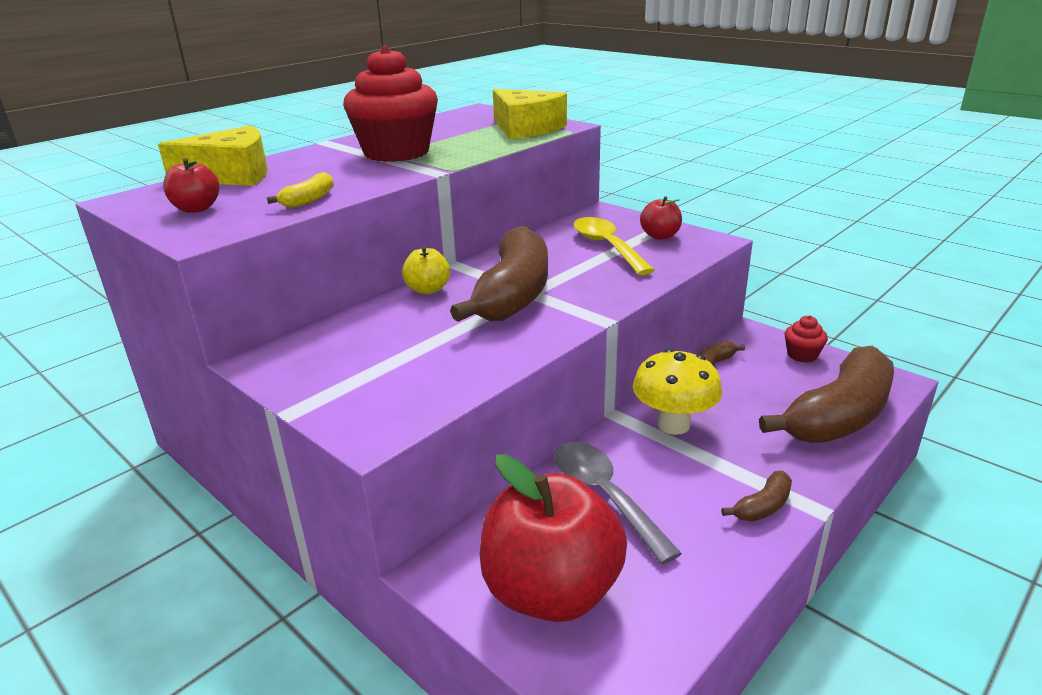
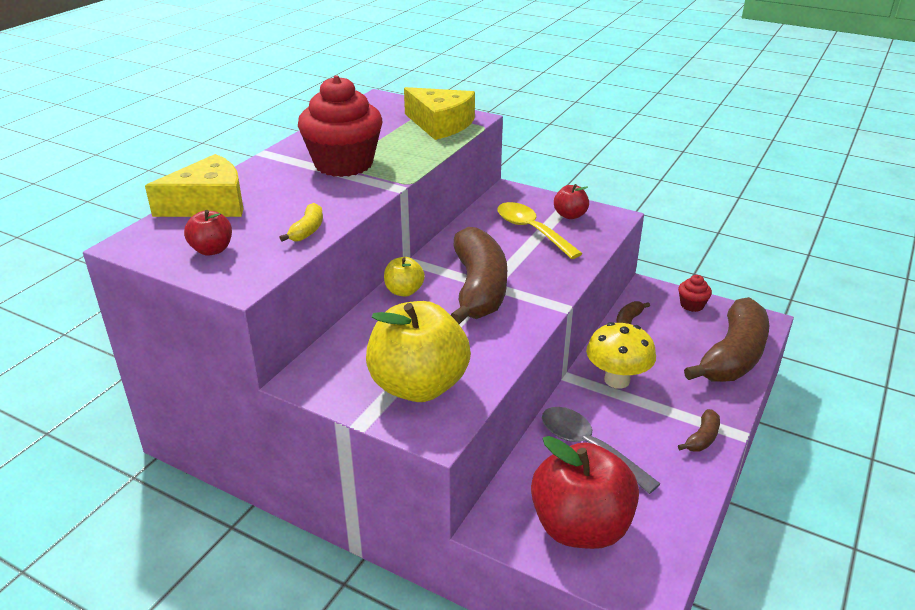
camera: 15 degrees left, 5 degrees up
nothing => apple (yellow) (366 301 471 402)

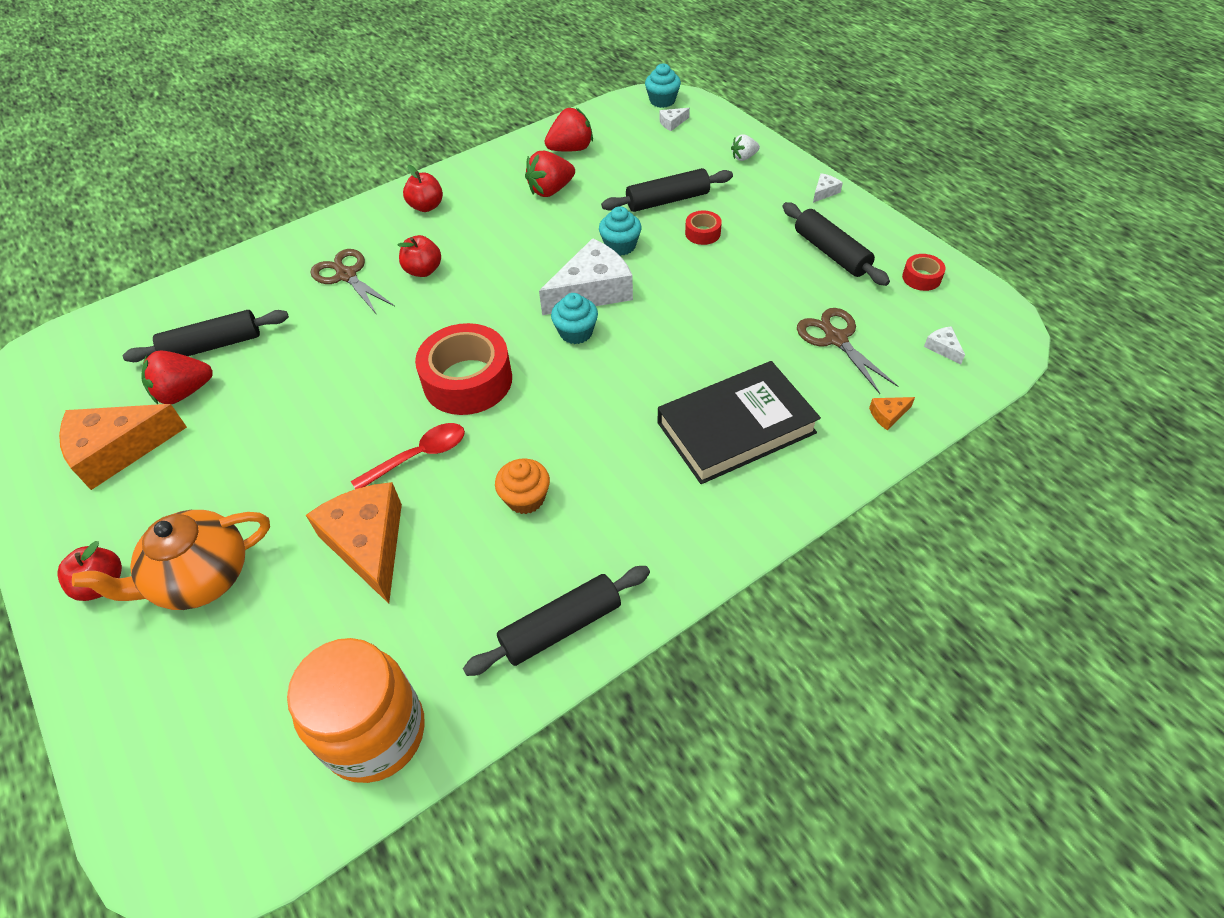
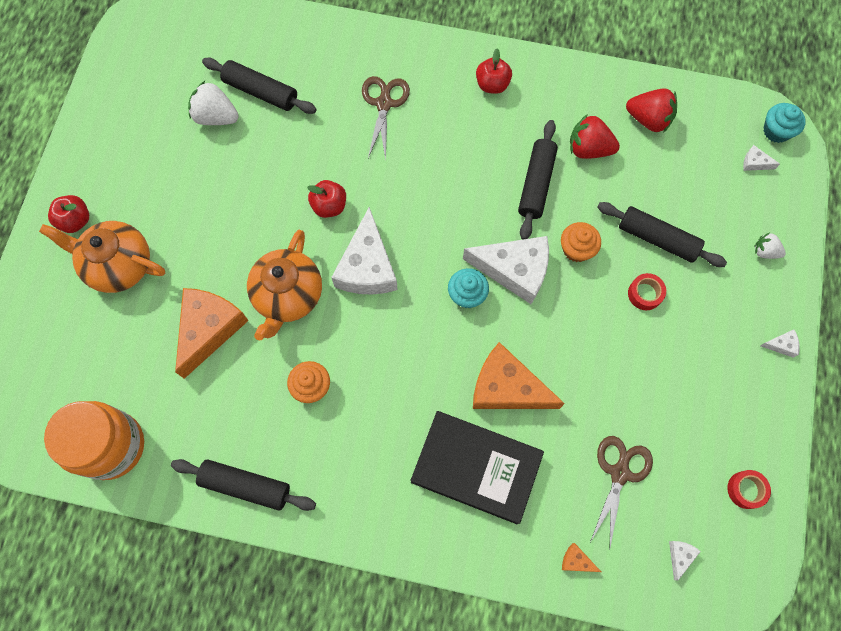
camera: 45 degrees right, 20 degrees up
cheese (orange) (59 404 187 490) => cheese (orange) (473 342 565 409), shifted
strawberry (red) (141 351 213 404) => strawberry (white) (188 81 239 125)
spoon (red) (351 423 465 489) => teapot (orange) (247 230 322 341)
apple (red) (397 235 441 277) => apple (red) (307 180 346 218), shifted
tape (red) (415 323 512 415) => cheese (white) (331 207 398 295)
cupcake (turquoise) (599 206 642 256) => cupcake (orange) (561 222 601 262)
rolling pin (black) (783 202 890 286) => rolling pin (black) (518 120 558 240), shifted

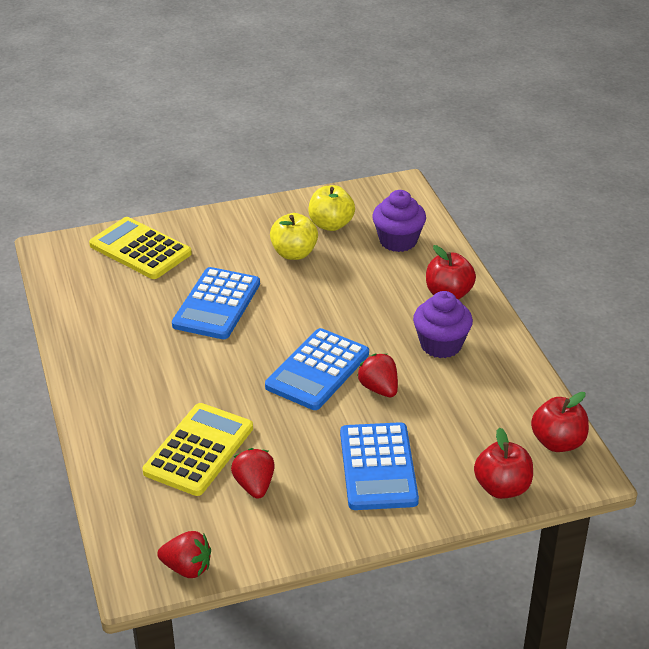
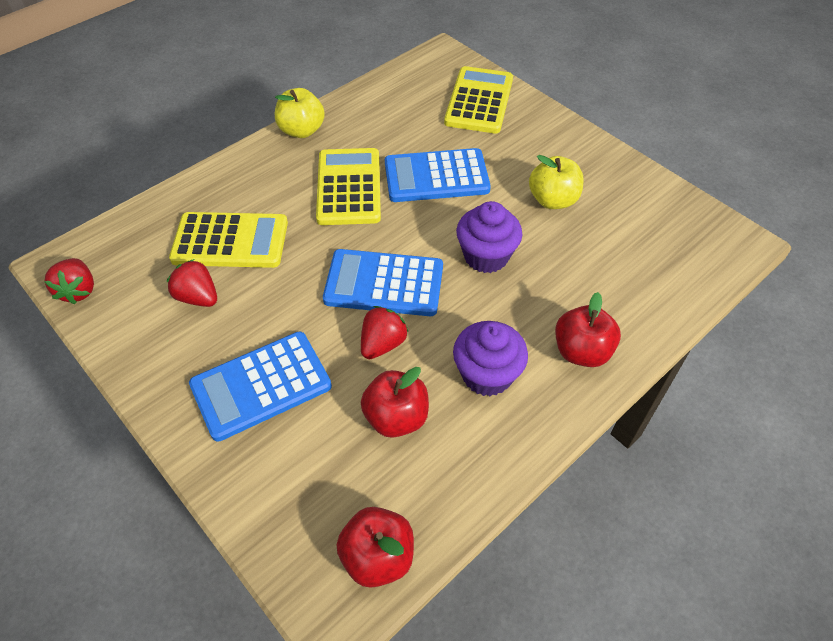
camera: 65 degrees right, 15 degrees up
strawberry (red) (231 448 275 499) => strawberry (red) (167 259 217 307), 105 degrees counterclockwise
apple (yellow) (308 185 355 231) => apple (yellow) (275 88 325 138), shifted
cupcake (purple) (372 190 426 252) => cupcake (purple) (456 201 522 273), shifted
apple (red) (474 427 533 499) => apple (red) (361 367 429 438), shifted
nothing => calculator (yellow) (316 148 381 225)

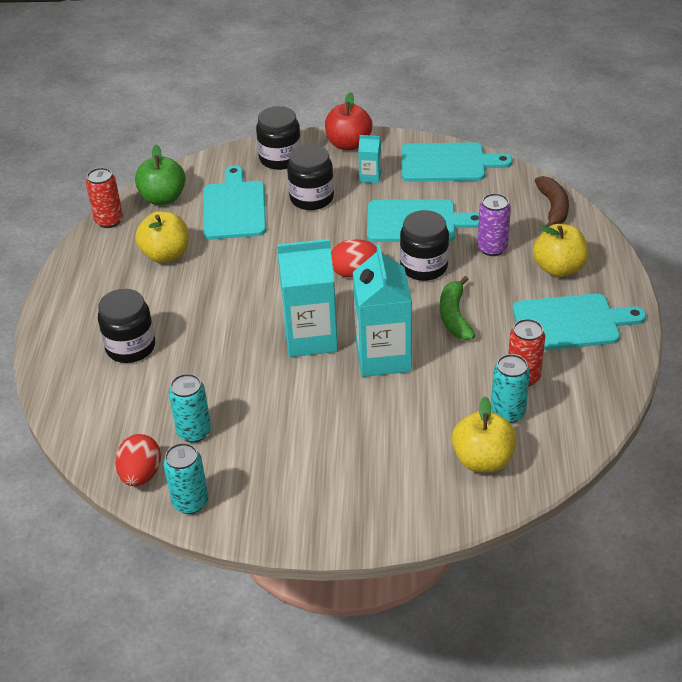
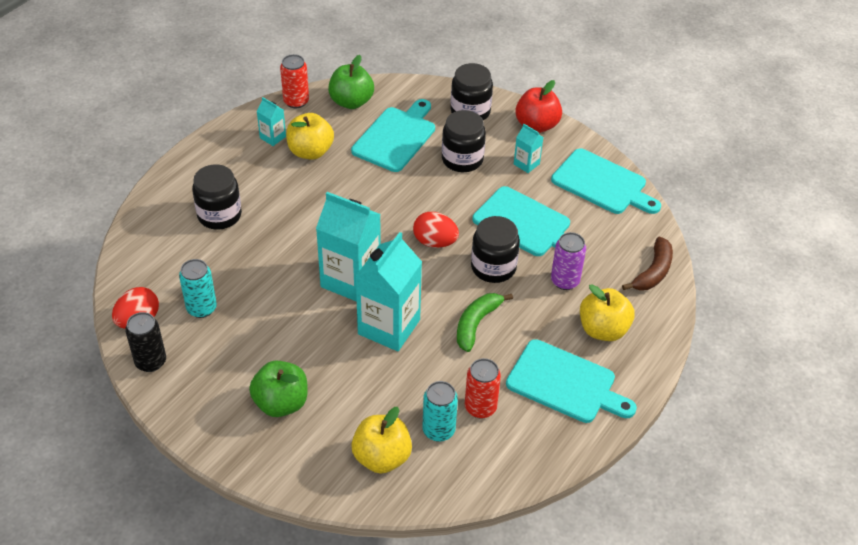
camera: 30 degrees right, 5 degrees up
can (turquoise) (163 443 208 514) => can (black) (125 312 166 372)
nothing => apple (green) (249 361 307 417)
nothing => carton (turquoise) (257 97 286 146)

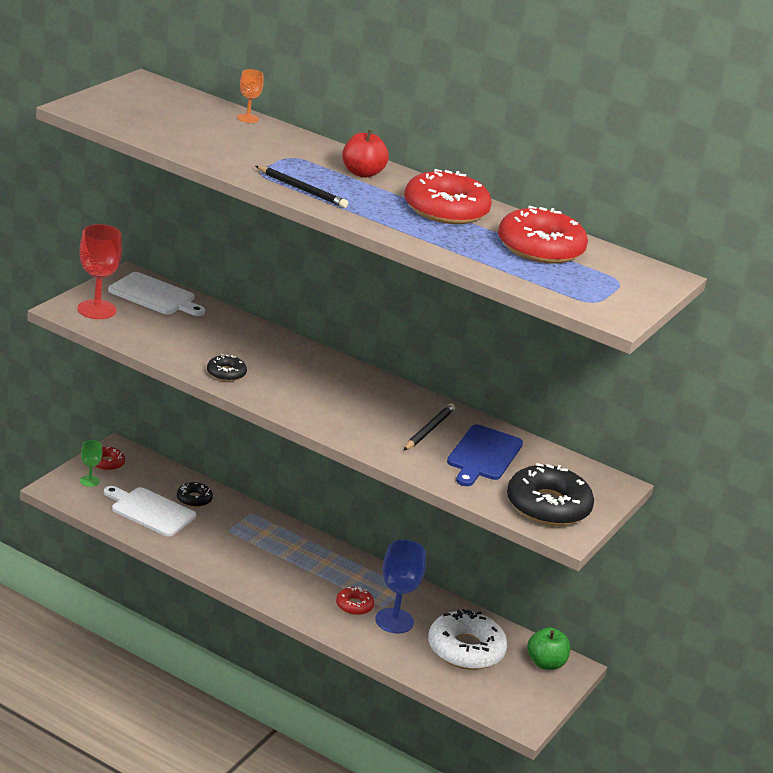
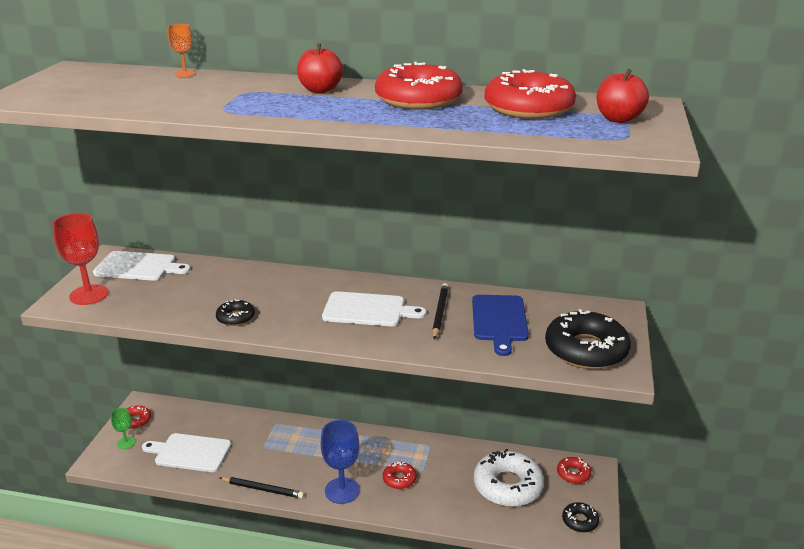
camera: 15 degrees left, 0 degrees up
donut (black) (177 482 213 507) => donut (black) (562 502 599 533), shifted
pencil (black) (256 166 348 208) => pencil (black) (220 477 304 499), shifted
goblet (blue) (375 540 426 634) => goblet (blue) (321 420 360 504), shifted
apple (green) (527 627 570 670) => donut (red) (557 457 591 484)
nothing => cutting board (white) (322 291 426 326)
nothing => apple (red) (596 69 649 123)

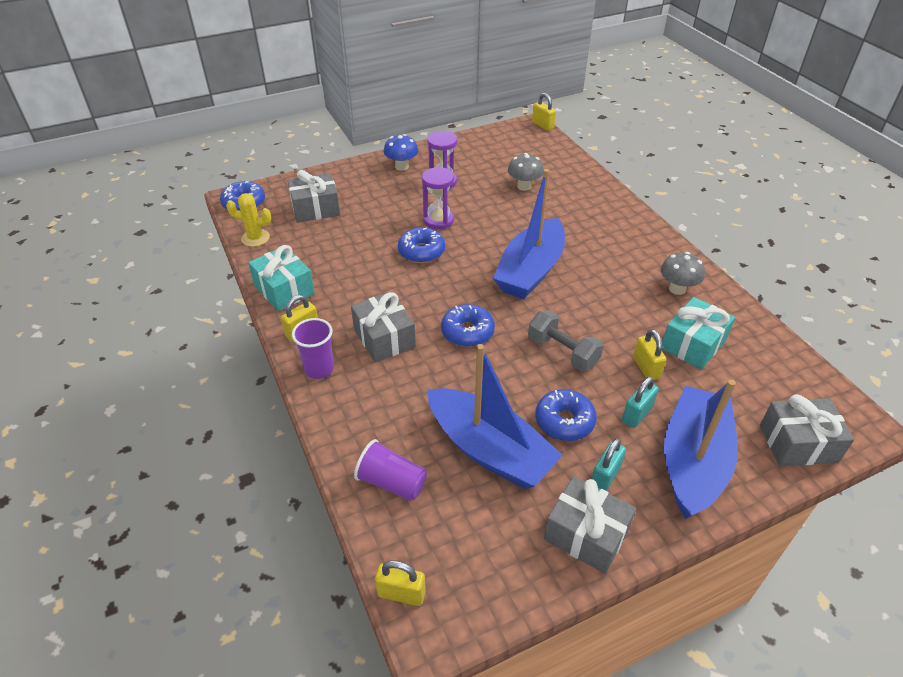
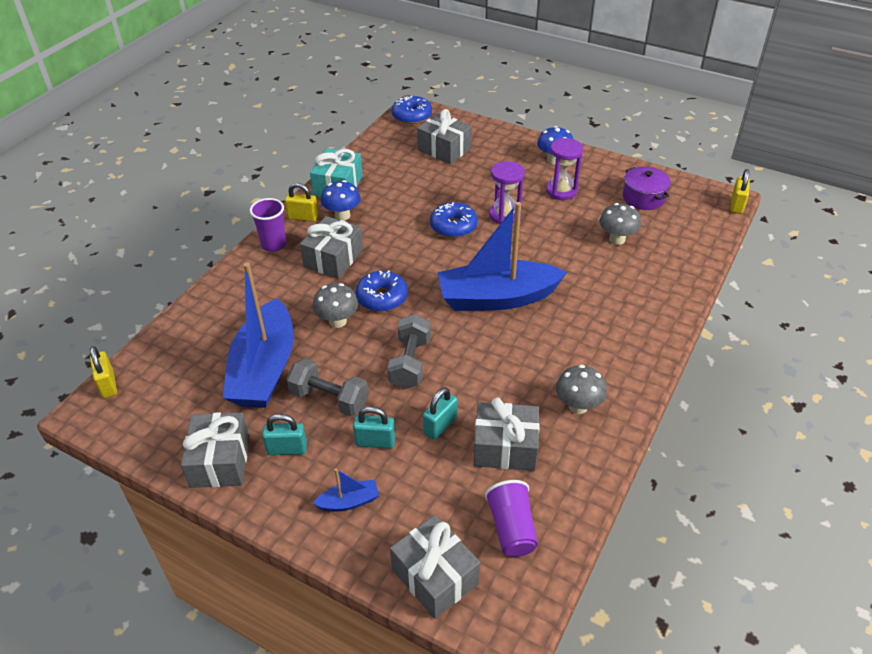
camera: 55 degrees right, 0 degrees up
cactus (yellow) (226 193 271 247) => nothing
cup (purple) (354 439 427 501) => cup (purple) (485 480 538 557), shifted
donut (blue) (535 389 597 441) => dumbbell (grey) (286 358 369 416)
padlock (yellow) (633 329 667 380) => padlock (turquoise) (423 387 458 440)
gift (turquoise) (662 297 735 370) => gift (grey) (474 397 540 471)
boat (blue) (664 380 738 519) => boat (blue) (312 469 379 512), x0.41
nothing => mushroom (grey) (313 283 358 328)
nothing => mushroom (blue) (321 180 361 221)
nothing => pot (purple) (623 167 671 210)

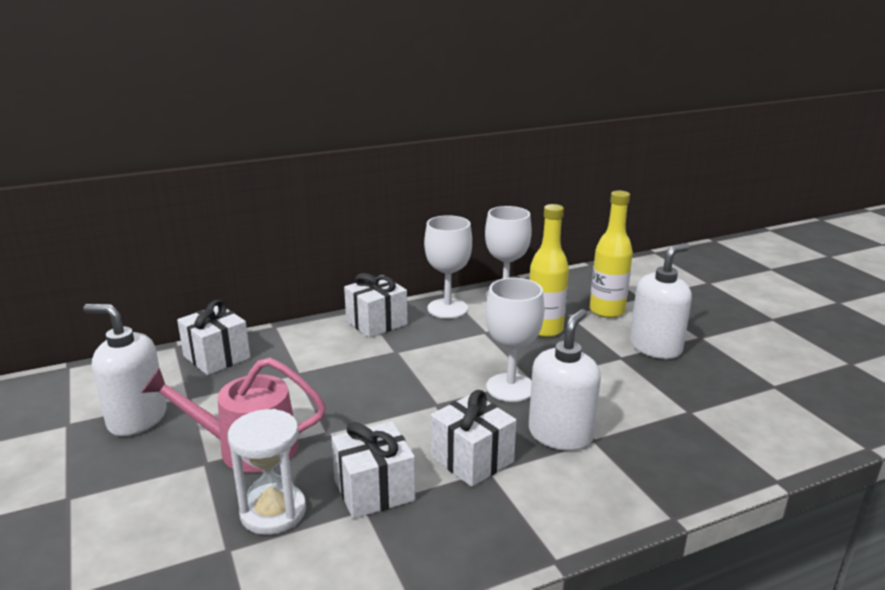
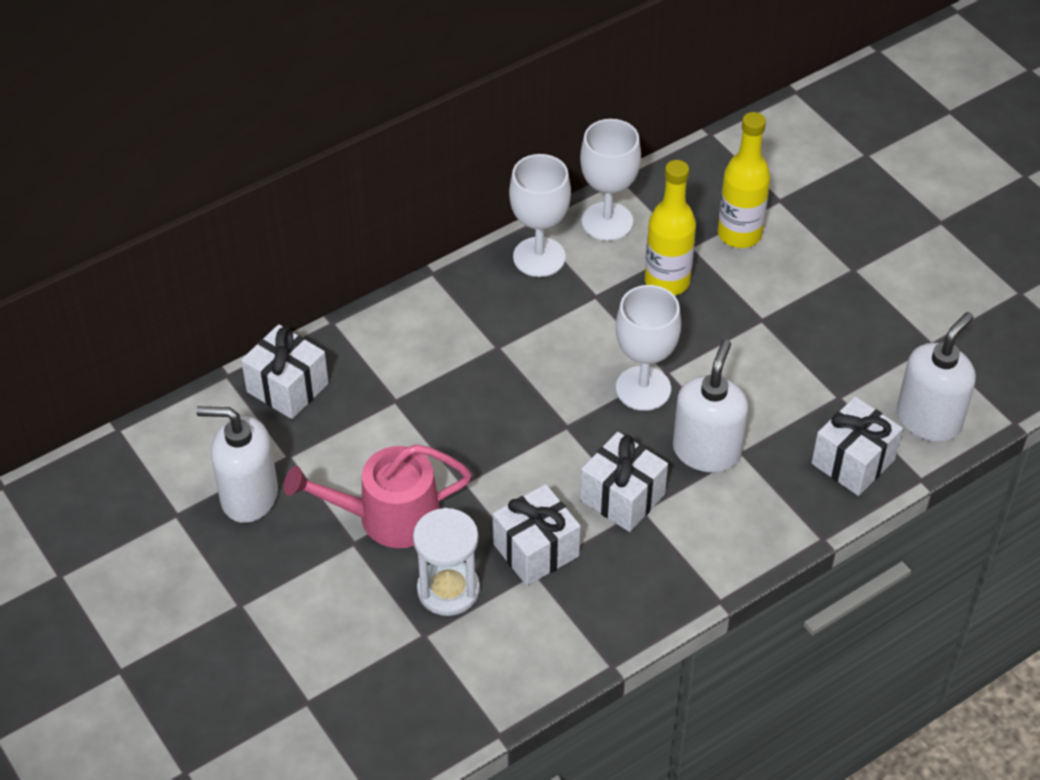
camera: 10 degrees left, 25 degrees up
gift (white) (344 273 408 338) => gift (white) (812 397 903 496), shifted
soap dispenser (white) (630 243 692 359) => soap dispenser (white) (897 312 976 442), shifted

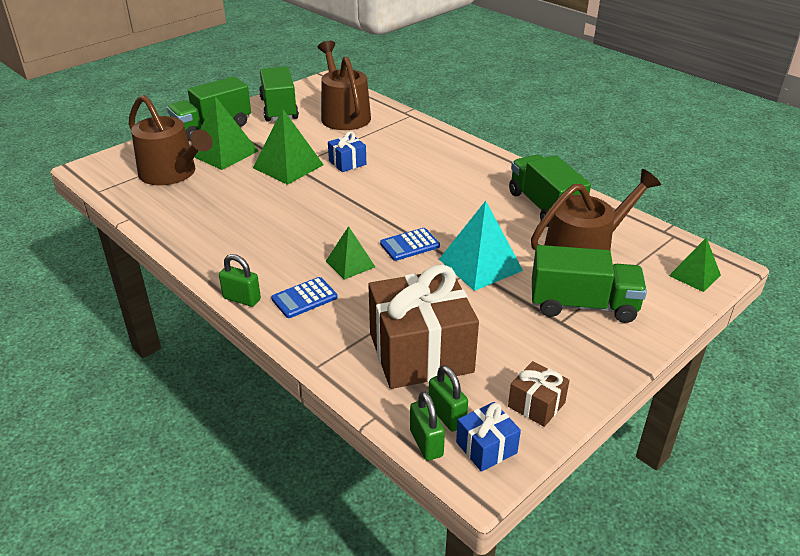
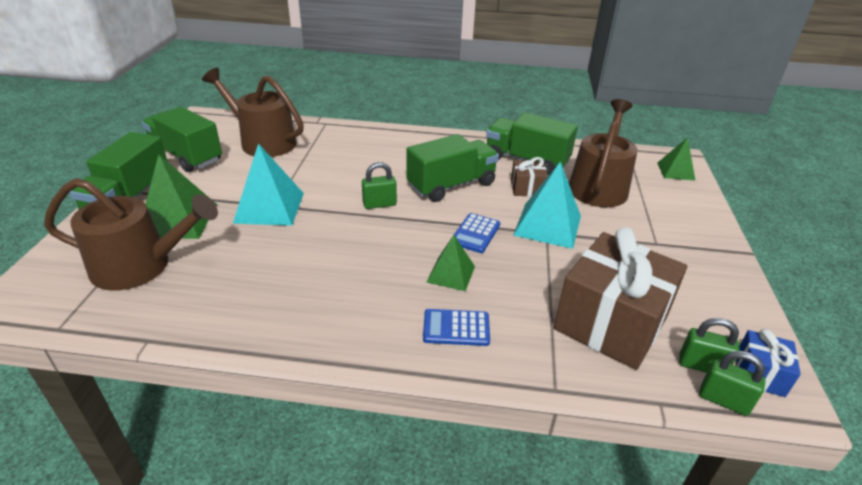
camera: 40 degrees left, 0 degrees up
padlock (green) (219 254 261 307) => padlock (green) (362 162 397 209), shifted
pyramid (green) (253 108 324 185) => pyramid (turquoise) (233 143 304 226)
calculator (blue) (271 277 338 318) => calculator (blue) (423 309 490 346), 75 degrees clockwise
gift (blue) (328 131 366 172) => nothing
gift (brown) (508 361 570 427) => gift (brown) (511 157 548 197), shifted
truck (green) (532 245 647 323) => truck (green) (406 134 499 202), shifted

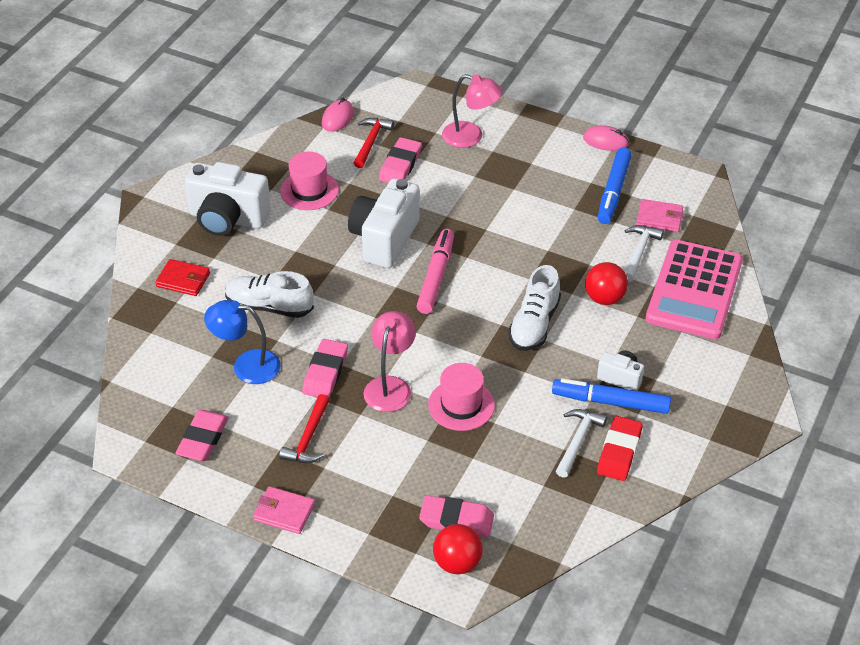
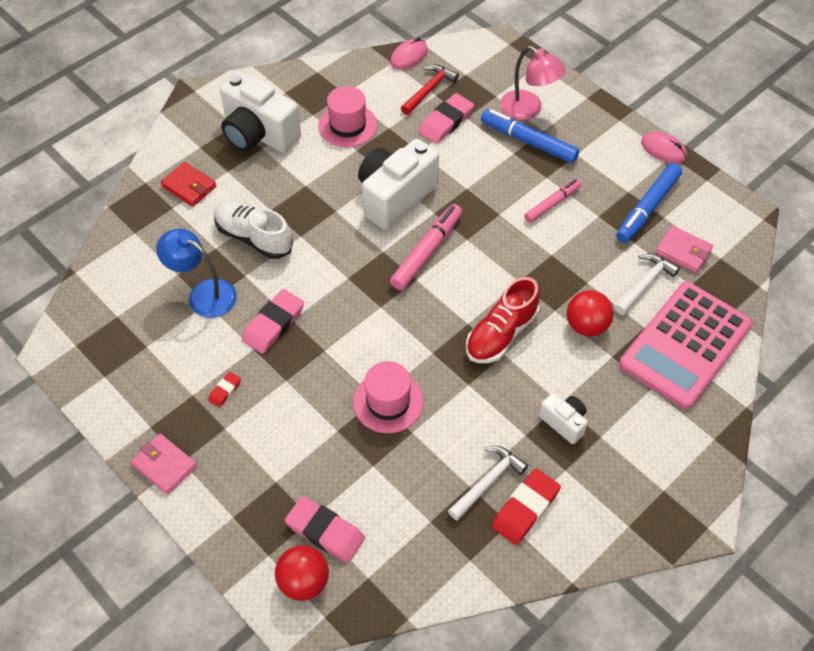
camera: 20 degrees right, 10 degrees up
eraser (pink) (175 410 229 461) => nothing
hammer (red) (279 394 330 463) => eraser (red) (208 372 241 407)
lamp (pink) (364 311 416 412) => nothing
shoe (white) (508 265 561 351) => shoe (red) (466 277 540 363)
marker (blue) (552 378 671 414) => marker (blue) (481 109 579 163), shifted
nothing => marker (pink) (524 179 581 223)

